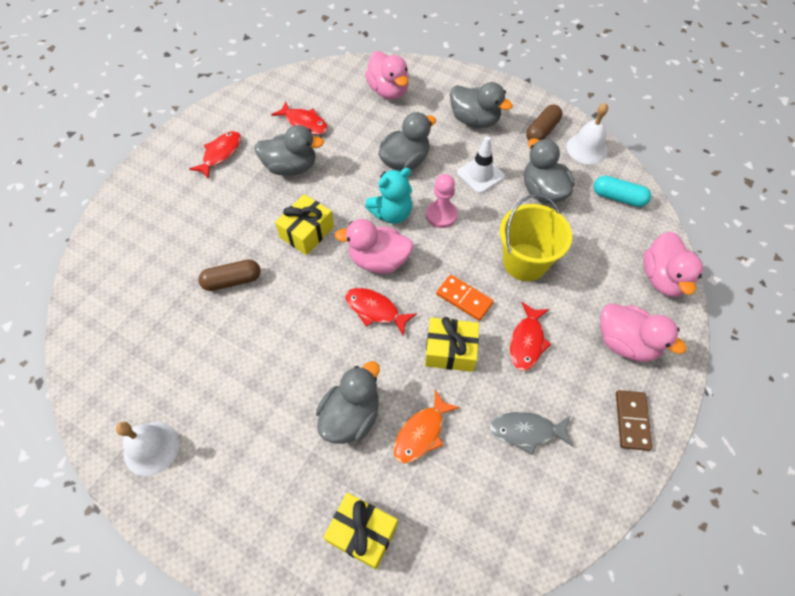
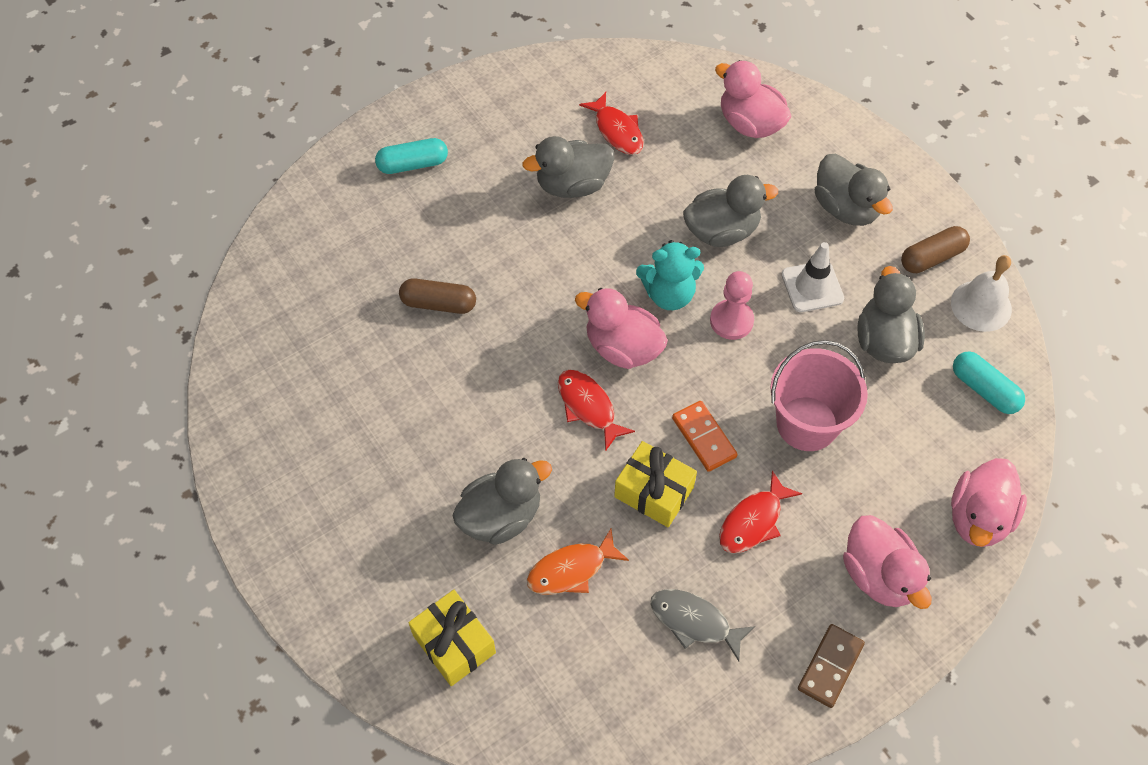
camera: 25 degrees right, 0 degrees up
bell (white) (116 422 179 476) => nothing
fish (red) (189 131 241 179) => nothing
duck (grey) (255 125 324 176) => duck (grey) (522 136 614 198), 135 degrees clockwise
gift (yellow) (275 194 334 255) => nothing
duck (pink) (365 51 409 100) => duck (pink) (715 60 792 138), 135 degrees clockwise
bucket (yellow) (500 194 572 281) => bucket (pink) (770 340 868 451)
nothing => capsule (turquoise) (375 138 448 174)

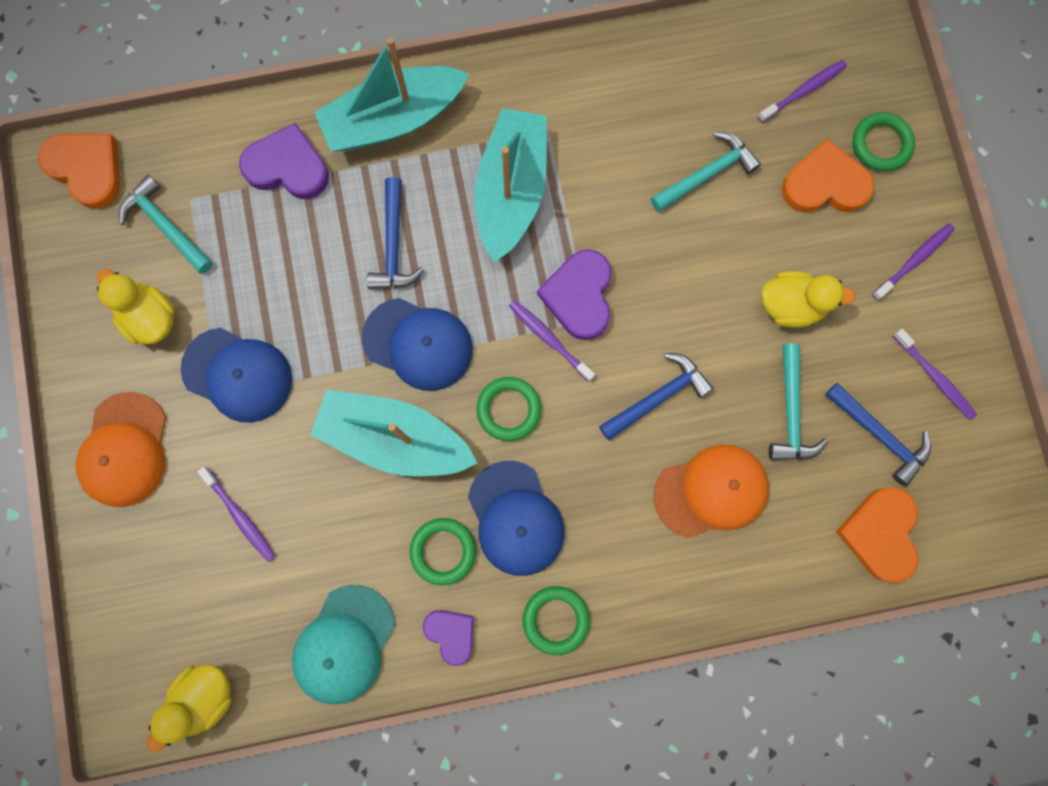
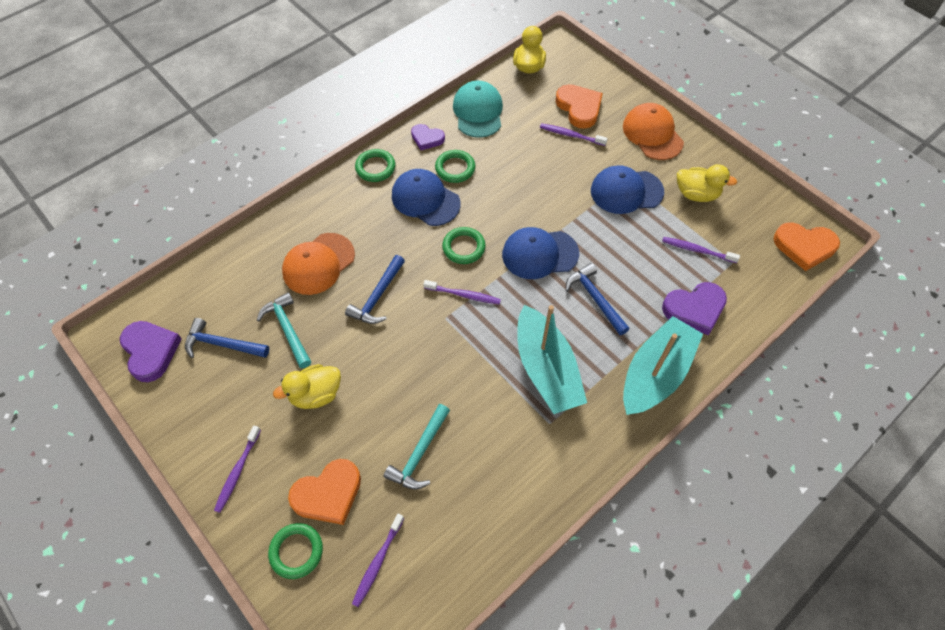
camera: 150 degrees right, 20 degrees down
hammer (turquoise) (119 175 213 274) => nothing
boat (turquoise) (310 390 478 476) => nothing
heart (purple) (537 249 612 340) => heart (purple) (120 321 182 382), shifted
heart (orange) (836 487 919 583) => heart (orange) (555 84 603 129), shifted
toothbrush (purple) (893 329 977 420) => toothbrush (purple) (662 237 740 263), shifted

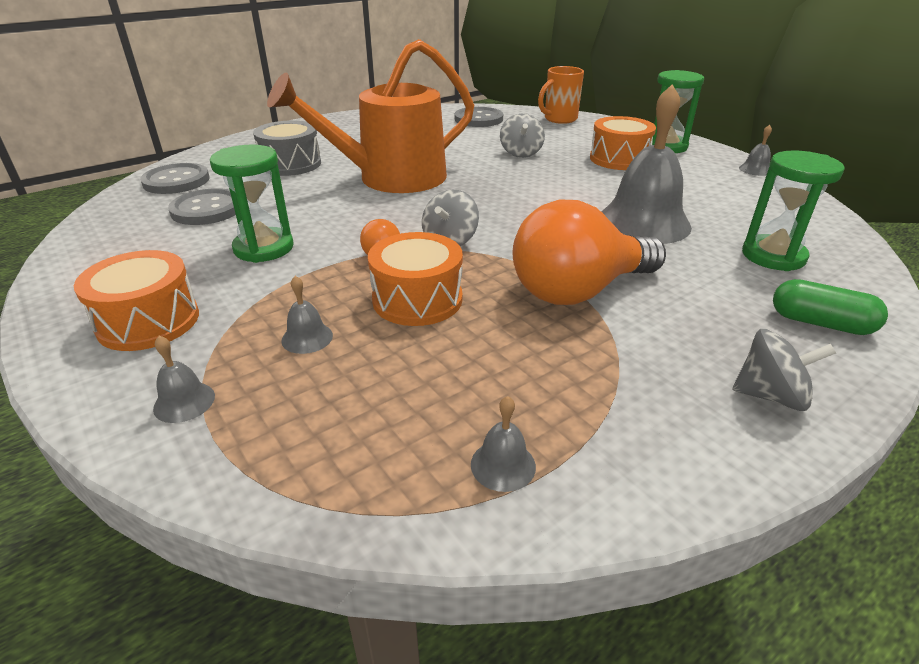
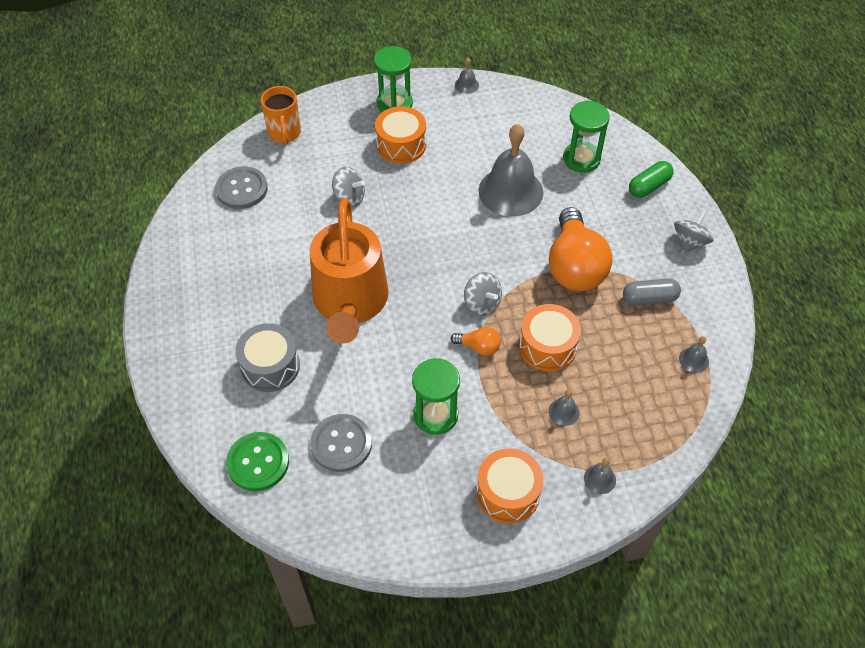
camera: 65 degrees left, 20 degrees up
button (grey) (140 163 210 194) => button (green) (226 432 289 491)
nothing => capsule (grey) (623 278 681 306)

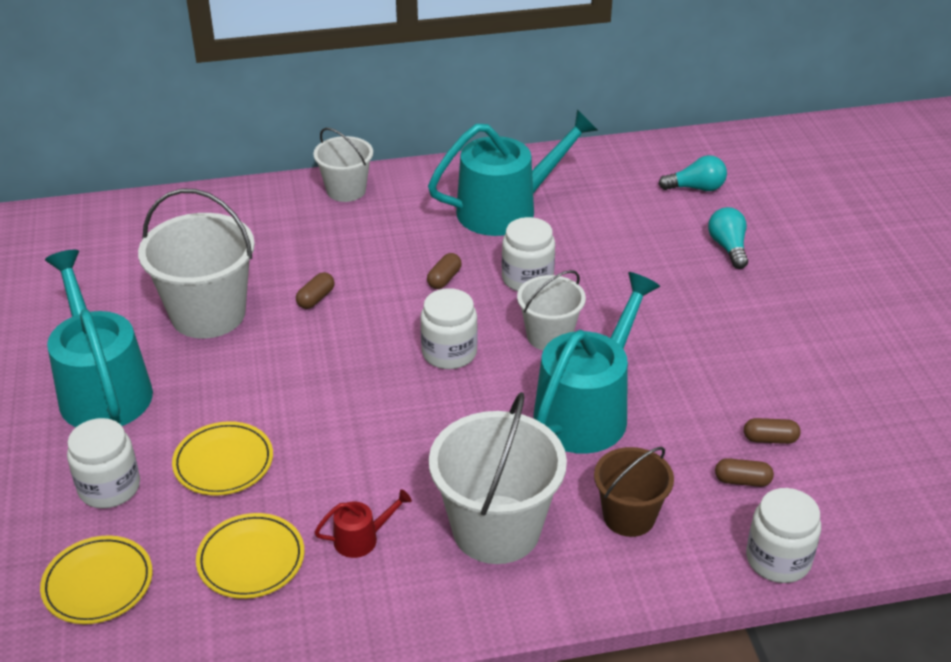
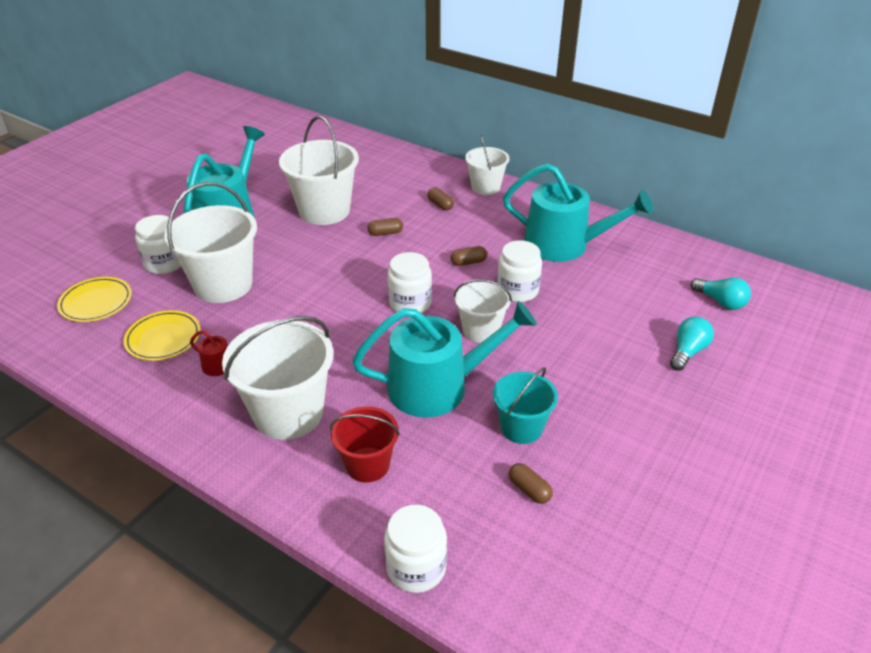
camera: 45 degrees right, 0 degrees up
plate (yellow) (172 421 273 496) => bucket (white) (164 182 257 303)
bucket (brown) (594 447 674 537) => bucket (red) (330 406 400 482)
capsule (brown) (715 458 774 487) => capsule (brown) (427 187 454 211), shifted
nothing => bucket (turquoise) (493 367 558 444)

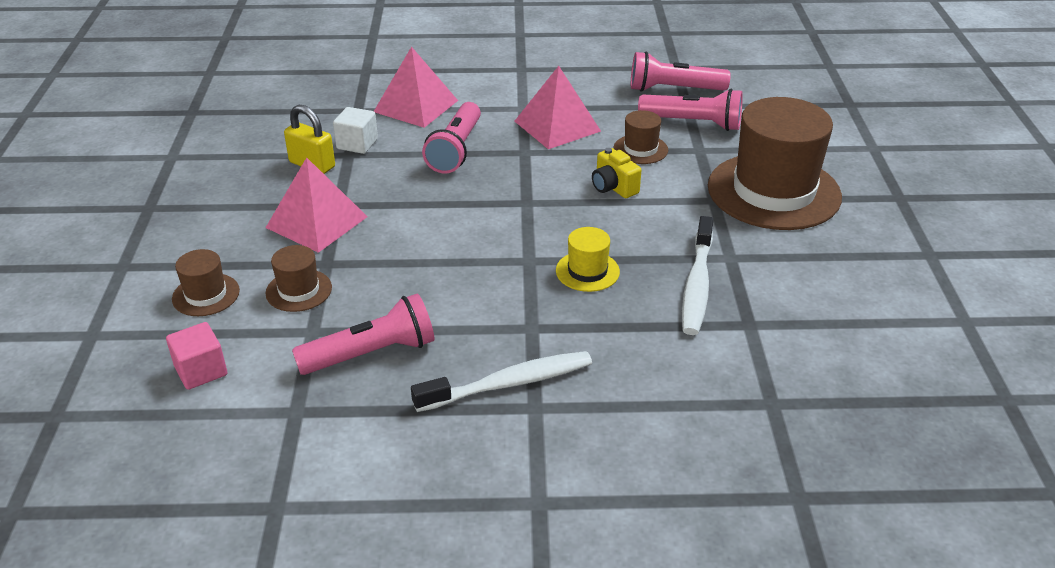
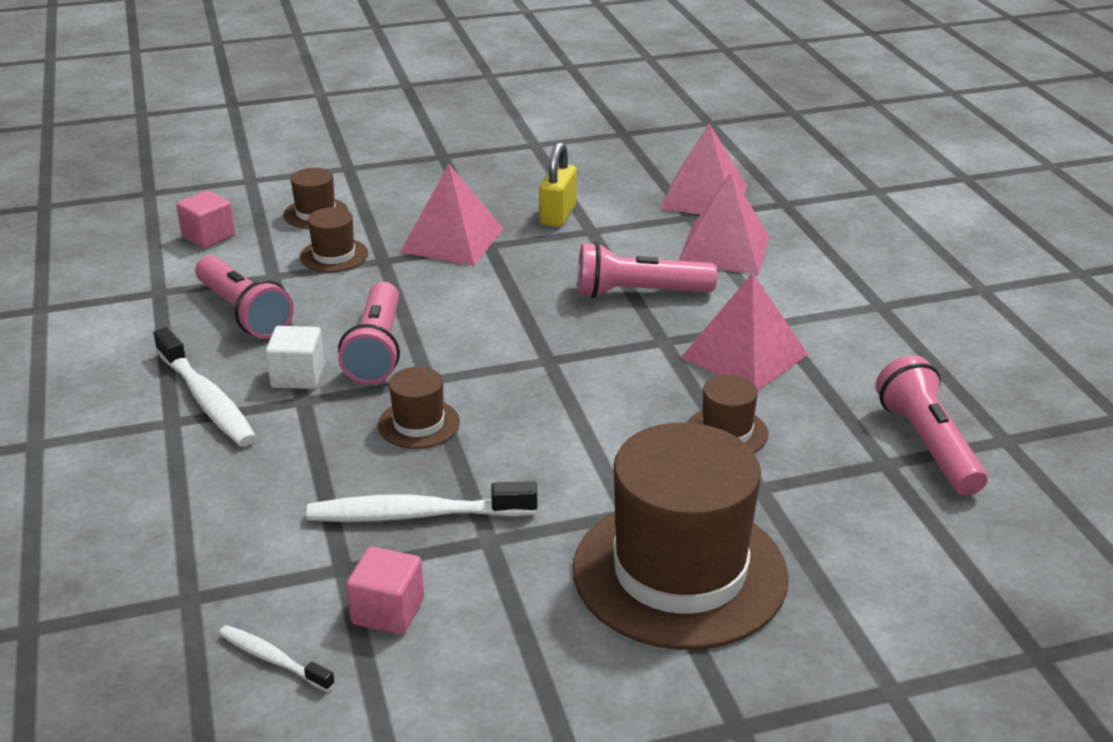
camera: 75 degrees right, 5 degrees down
cube (white) (333 107 378 154) => cube (white) (266 326 325 389), shifted
hat (yellow) (556 227 620 292) => hat (brown) (378 367 460 449)
camera (yellow) (592 148 641 198) => nothing
flashlight (pink) (638 89 743 131) => flashlight (pink) (338 282 400 384), shifted
nothing => toothbrush (white) (218 625 335 692)
nothing => cube (pink) (346 547 424 635)
nothing => pyramid (pink) (659 124 747 214)

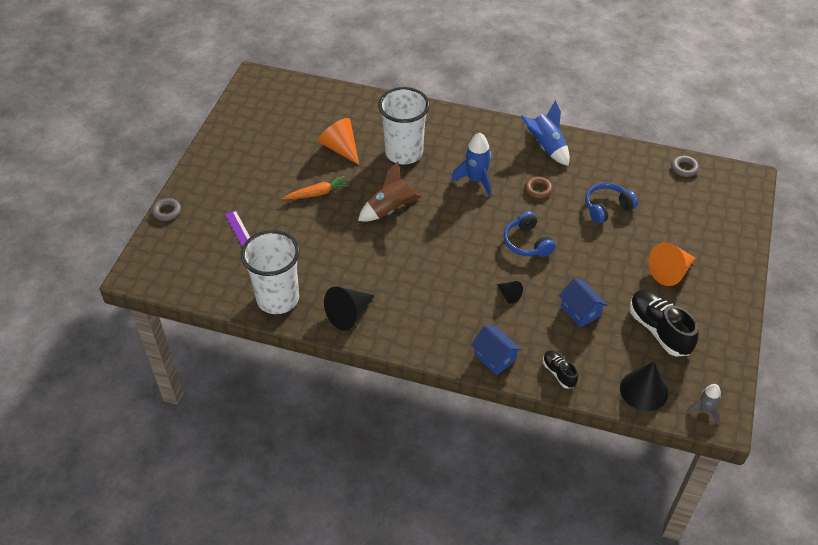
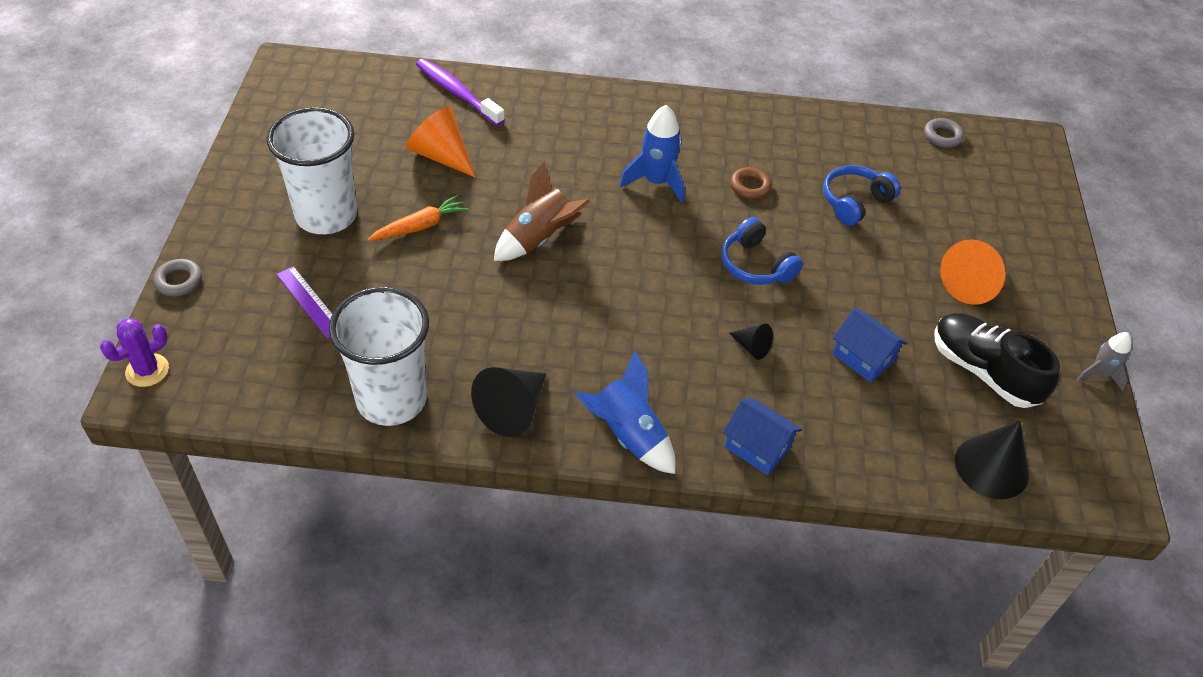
camera: 15 degrees left, 0 degrees up
cup (white) (378 87 430 164) => cup (white) (267 107 357 234), shifted
rocket (blue) (521 100 570 166) => rocket (blue) (575 350 676 474), shifted
shoe (black) (543 351 578 389) => nothing
rocket (grey) (686 384 721 424) => rocket (grey) (1076 332 1131 391), shifted
nothing => cactus (purple) (100 318 169 387)
nothing => toothbrush (purple) (416 59 505 126)

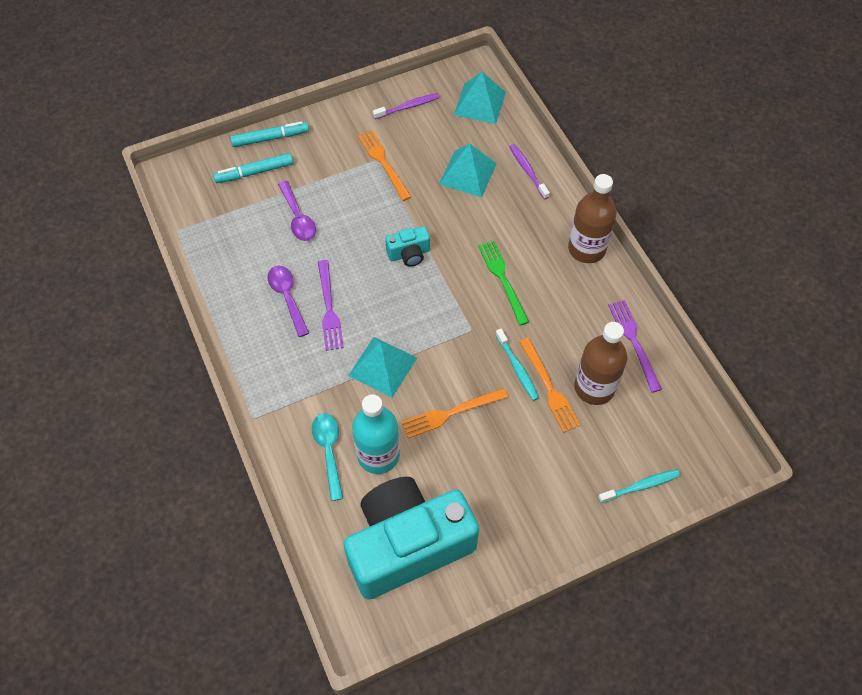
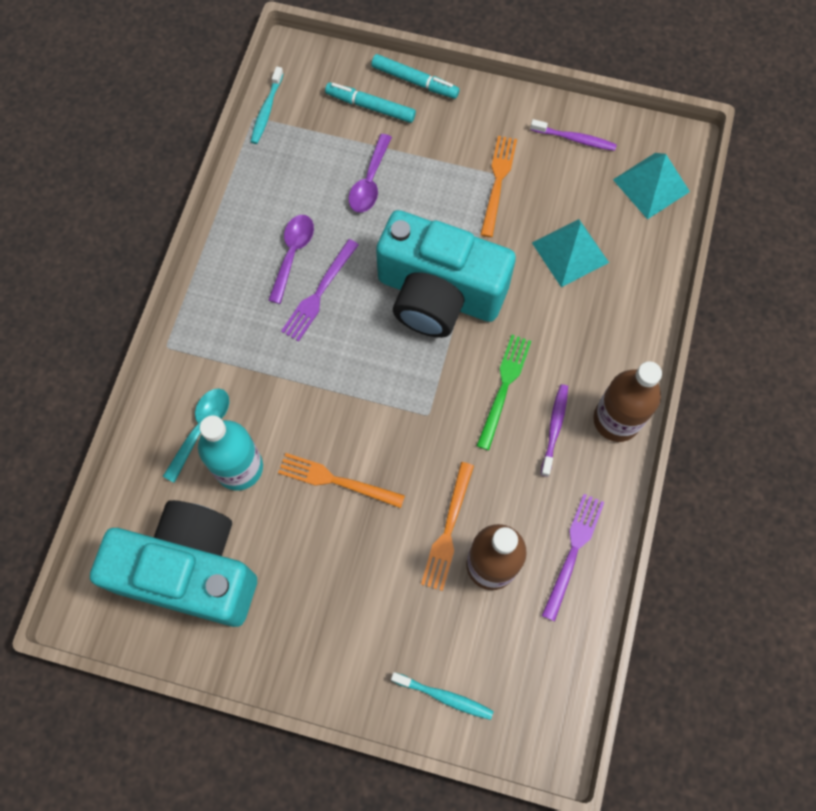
camera: 40 degrees right, 10 degrees up
pyramid (turquoise) (348 337 417 398) => nothing
camera (turquoise) (385 226 430 267) => camera (turquoise) (376 210 516 338), x2.49
toothbrush (turquoise) (495 329 539 401) => toothbrush (turquoise) (251 66 284 144), shifted
toothbrush (purple) (509 144 550 200) => toothbrush (purple) (541 384 568 477), shifted

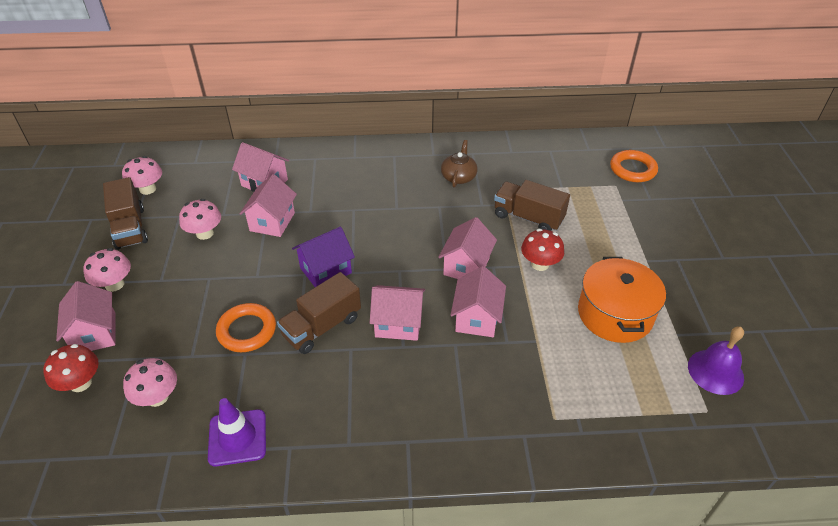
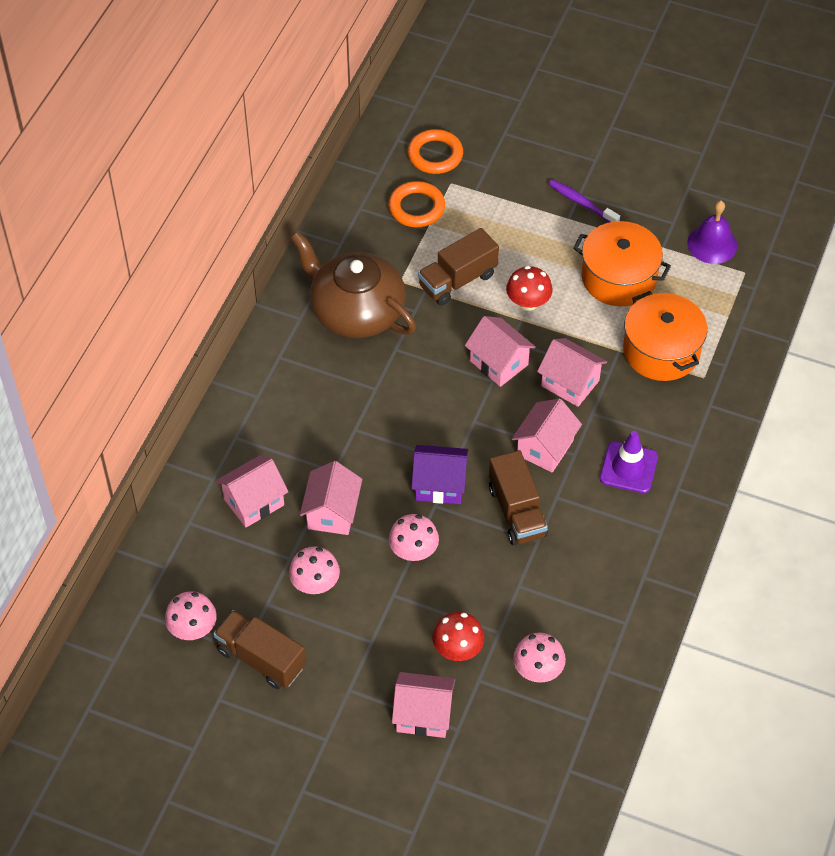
camera: 65 degrees left, 10 degrees up
mushroom (red) (43 344 99 392) => mushroom (red) (432 612 484 661), shifted
mushroom (pink) (83 248 131 292) => mushroom (pink) (389 514 439 561), shifted
truck (brown) (103 177 148 250) => truck (brown) (213 610 306 689), 150 degrees counterclockwise
traffic cone (purple) (208 398 266 466) => traffic cone (purple) (600 431 658 493), shifted
ring (orange) (216 303 276 352) => ring (orange) (388 181 445 227), shifted
house (pink) (240 174 297 237) => house (pink) (300 461 362 535), 60 degrees clockwise
house (purple) (292 226 355 287) => house (purple) (411 445 469 504), 75 degrees counterclockwise
teapot (brown) (441 140 478 188) => teapot (brown) (291 231 416 338), x2.09
nothing => toothbrush (purple) (549 179 620 223)
nothing => pot (orange) (623 291 707 381)

